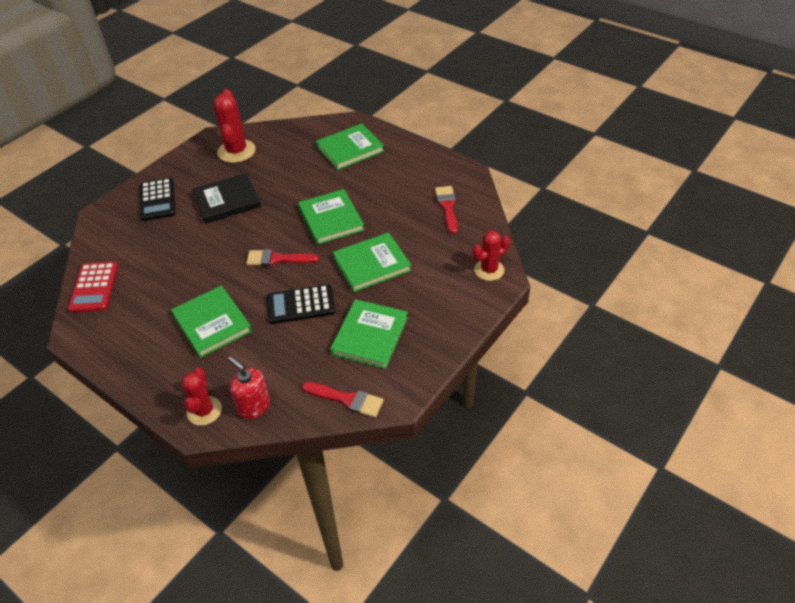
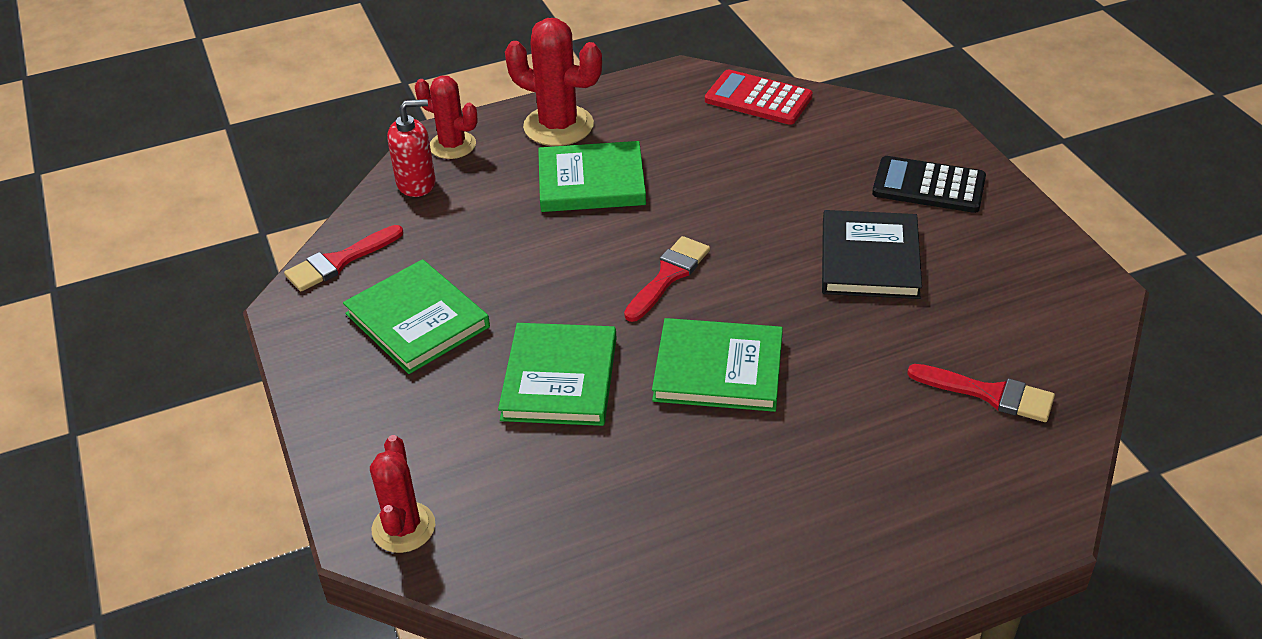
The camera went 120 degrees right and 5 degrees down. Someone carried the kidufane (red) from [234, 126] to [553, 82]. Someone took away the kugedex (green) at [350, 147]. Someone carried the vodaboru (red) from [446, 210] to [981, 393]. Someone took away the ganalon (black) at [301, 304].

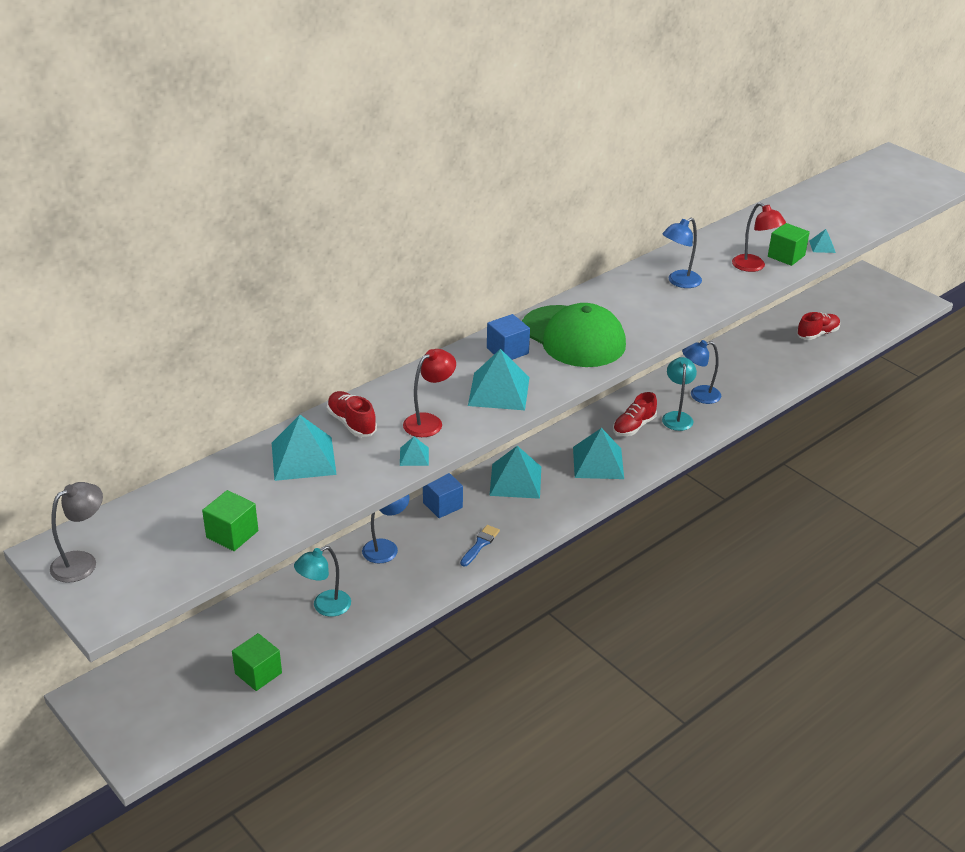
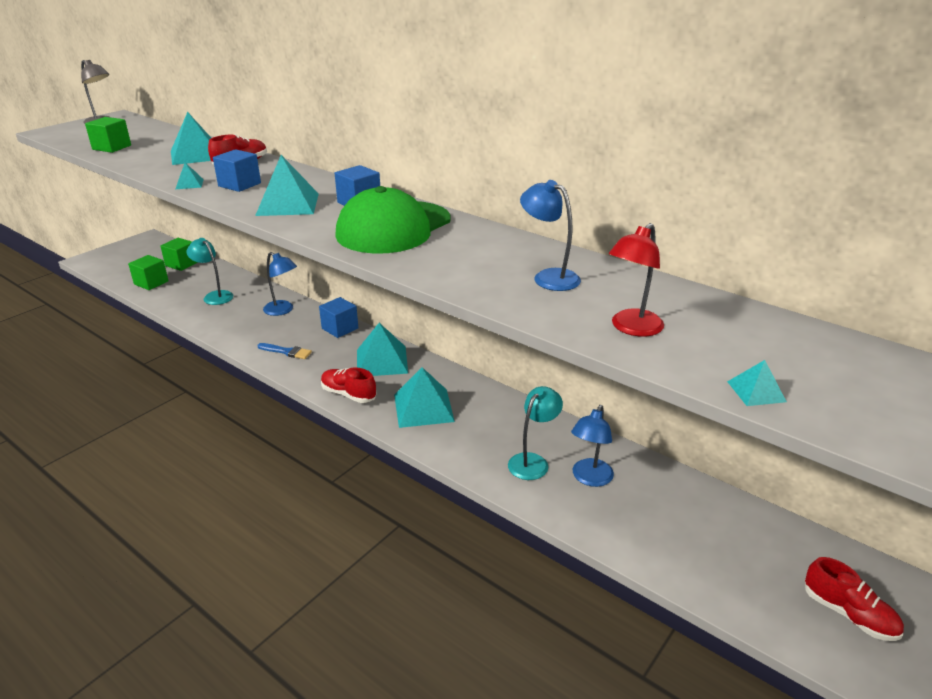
The camera went 80 degrees right and 5 degrees down. Someone carried the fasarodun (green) from [789, 244] to [179, 254]. Someone rotated the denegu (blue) at [701, 372] by 135 degrees counterclockwise. Someone swapped the denegu (red) at [429, 393] for the fasarodun (blue) at [237, 170]. Someone rotated the denegu (turquoise) at [679, 394] by 45 degrees counterclockwise. Someone carried the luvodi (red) from [635, 414] to [349, 385].

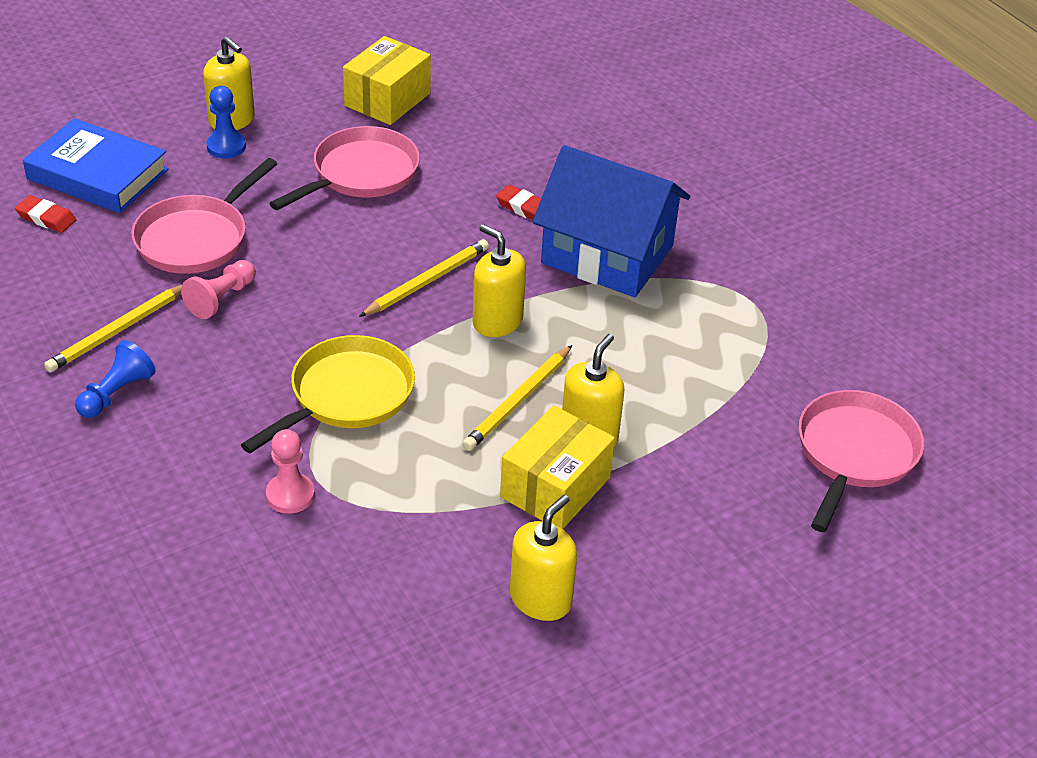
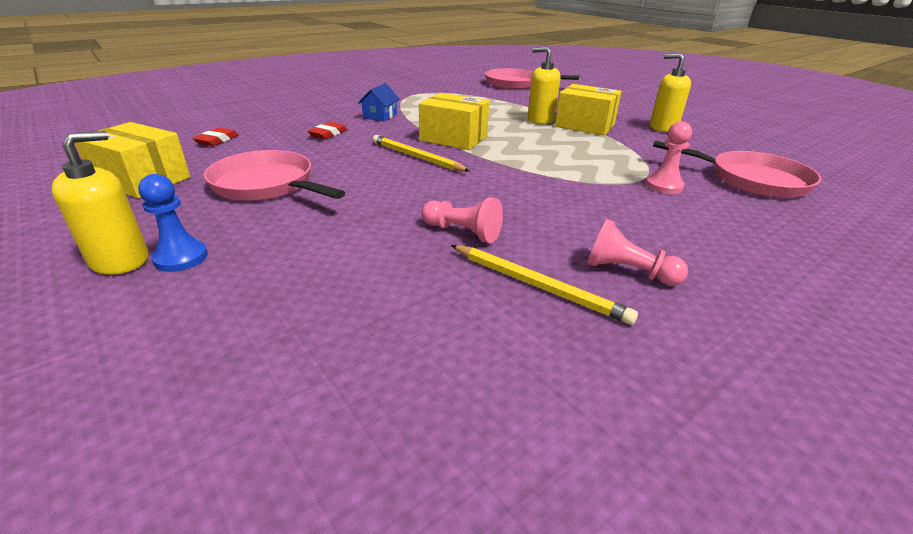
The camera went 95 degrees left and 10 degrees down. Someone took away the kugedex (blue) at [96, 165]. Someone scaled the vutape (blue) at [611, 221] by 0.41. Someone carried the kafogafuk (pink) from [204, 216] to [737, 169]. Someone carried the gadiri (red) from [45, 214] to [215, 137]. Someone swapped the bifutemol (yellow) at [499, 280] for the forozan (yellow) at [454, 121]. Someone took away the kafogafuk (yellow) at [328, 394]. Someone repainted the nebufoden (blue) at [115, 379], which became the nebufoden (pink) at [637, 252]. Someone took away the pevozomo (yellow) at [517, 398].

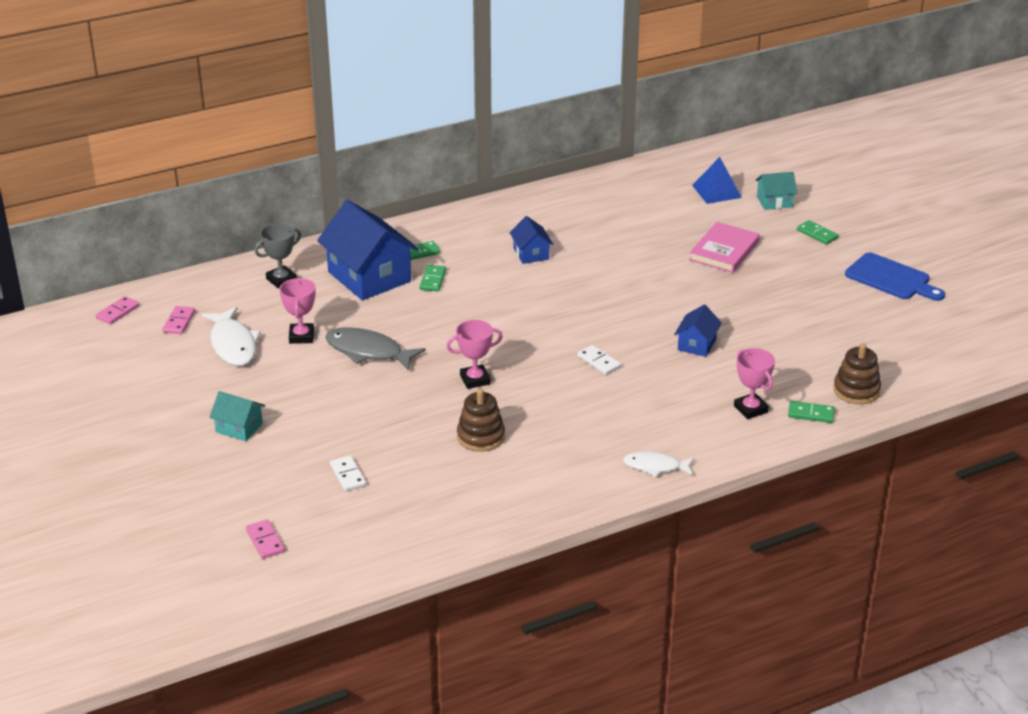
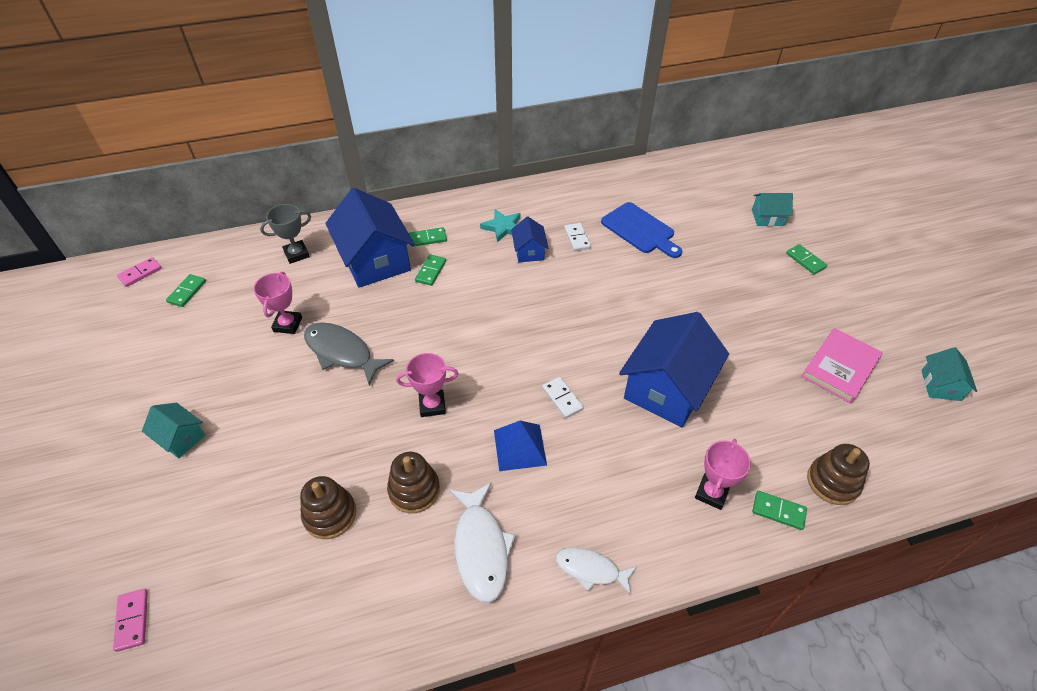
The camera went 10 degrees right and 15 degrees up. Someone carried the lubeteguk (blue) from [717, 180] to [520, 446]. Someone carried the kugedex (pink) from [724, 247] to [842, 365]. Someone carried the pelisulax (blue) from [895, 277] to [641, 230]. Someone scaled the vutape (blue) at [698, 330] by 2.05. Someone repainted the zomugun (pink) at [179, 320], which became the zomugun (green) at [186, 290]. Someone carried the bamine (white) from [231, 336] to [482, 542]. Someone rotated the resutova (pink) at [754, 383] by 45 degrees clockwise. Someone carried the zomugun (white) from [348, 473] to [577, 237]. Someone put down the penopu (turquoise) at [500, 226]. Someone put down the vutape (turquoise) at [949, 374]. Someone put down the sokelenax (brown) at [328, 507].

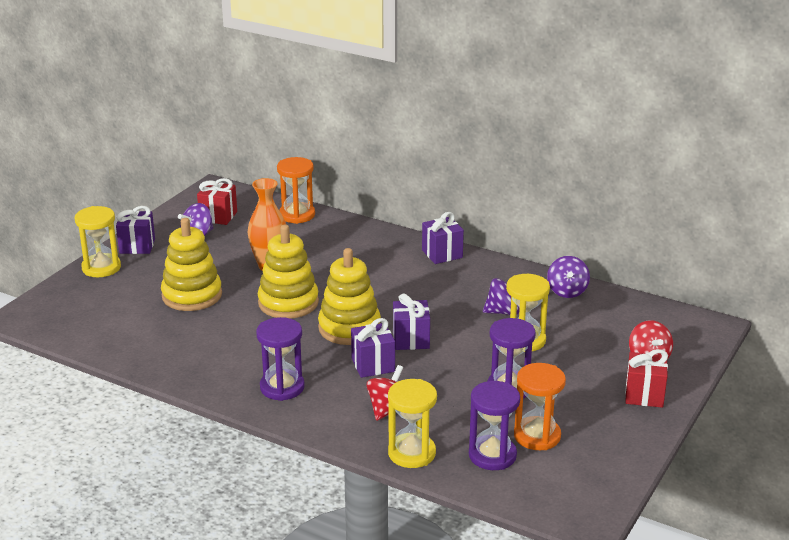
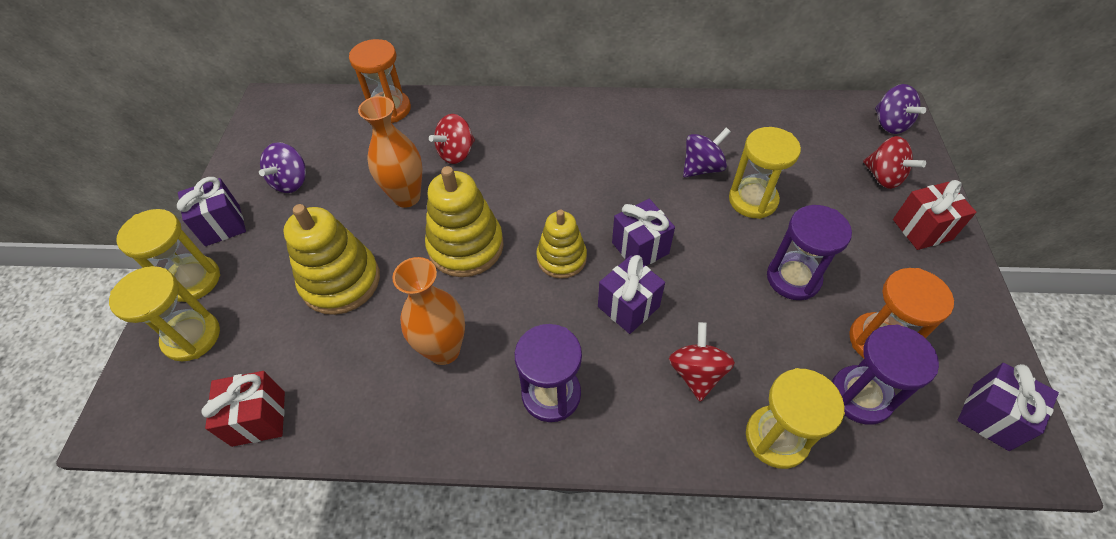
The camera went 25 degrees left and 25 degrees up. Someone carried the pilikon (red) from [217, 201] to [243, 409]. Someone carried the pilikon (purple) from [443, 238] to [1008, 407]. Someone scaled the sokelenax (yellow) at [349, 296] by 0.65. Someone carried the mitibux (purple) from [568, 277] to [900, 109]. Someone put down the mitibux (red) at [452, 139]. Someone put down the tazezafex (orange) at [428, 311]. Someone put down the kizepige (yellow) at [164, 314].

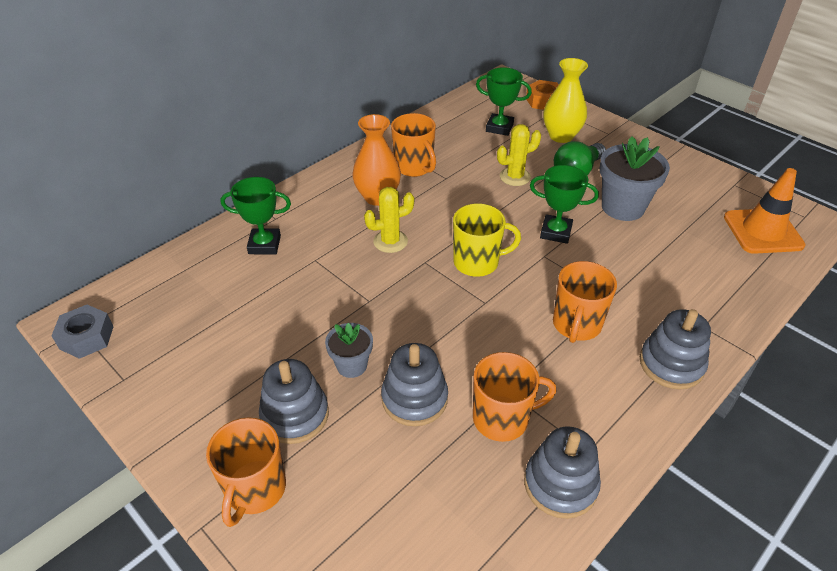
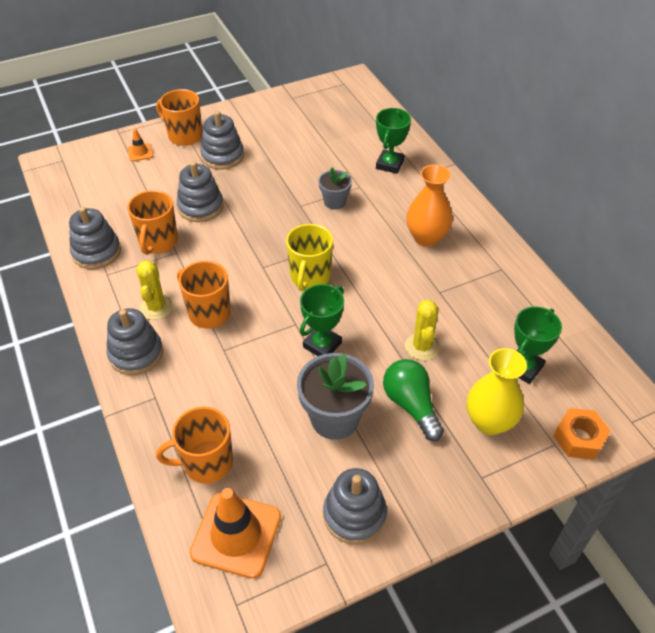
The camera went 110 degrees right and 5 degrees up. Someone carried the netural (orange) from [413, 145] to [194, 445]. Someone carried the kidufane (yellow) from [389, 220] to [154, 290]. Someone took away the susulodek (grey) at [82, 332]. Someone carried the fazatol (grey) from [349, 350] to [335, 188]. Someone put down the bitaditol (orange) at [140, 145]. Someone put down the sokelenax (grey) at [355, 506].

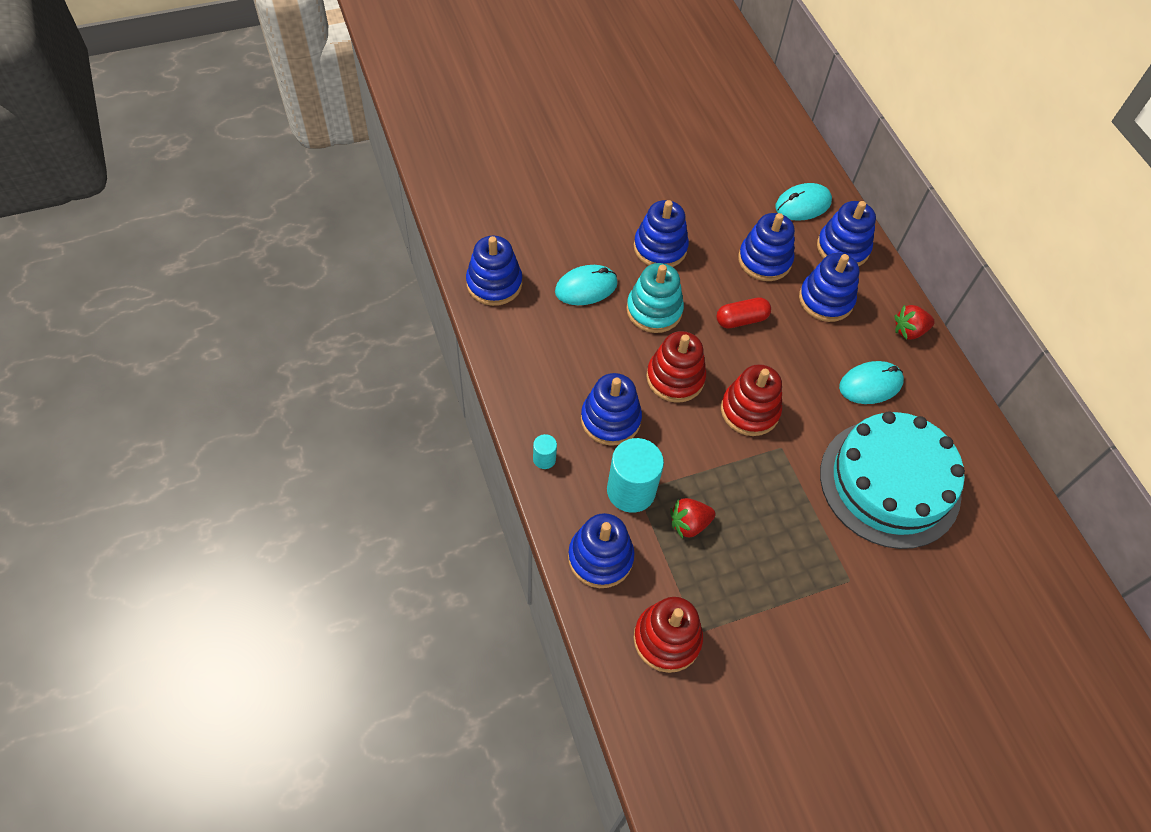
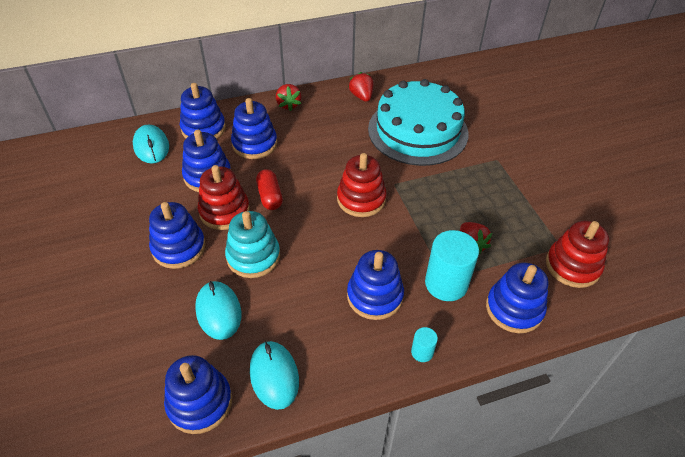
The camera went 85 degrees left and 10 degrees down. Someone carried the sokelenax (red) from [676, 367] to [224, 197]. Someone carried the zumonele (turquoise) from [871, 382] to [274, 375]. Someone put down the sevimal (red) at [360, 87].

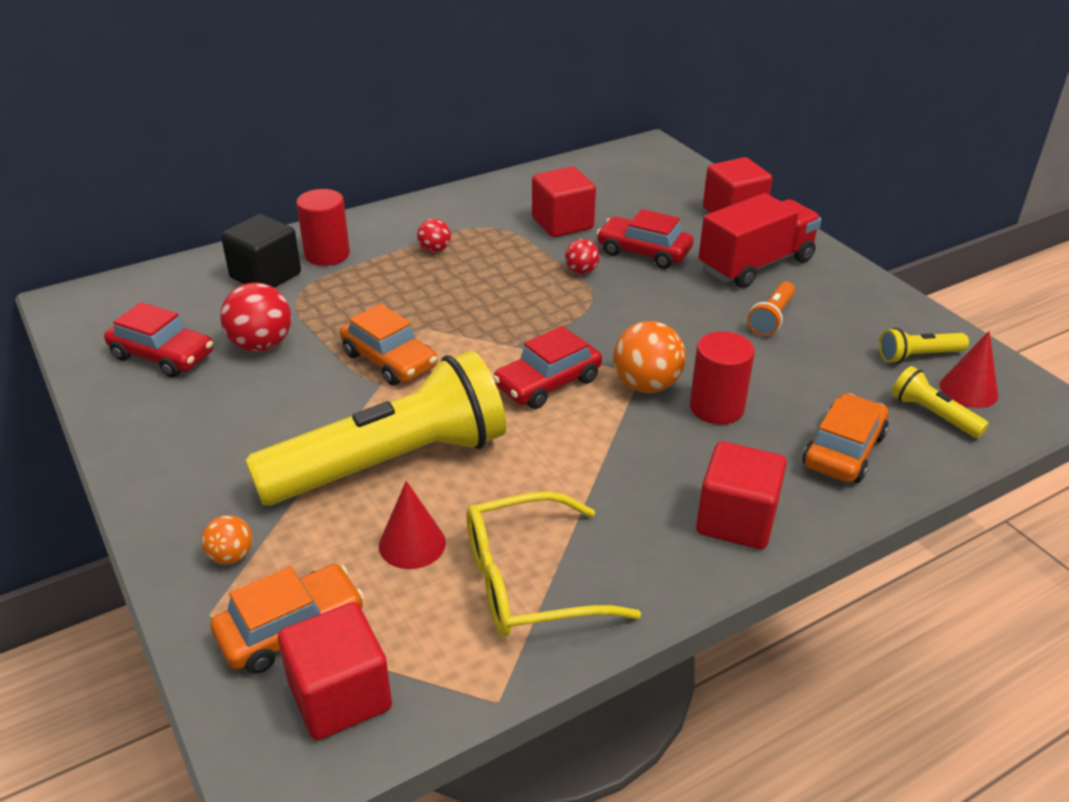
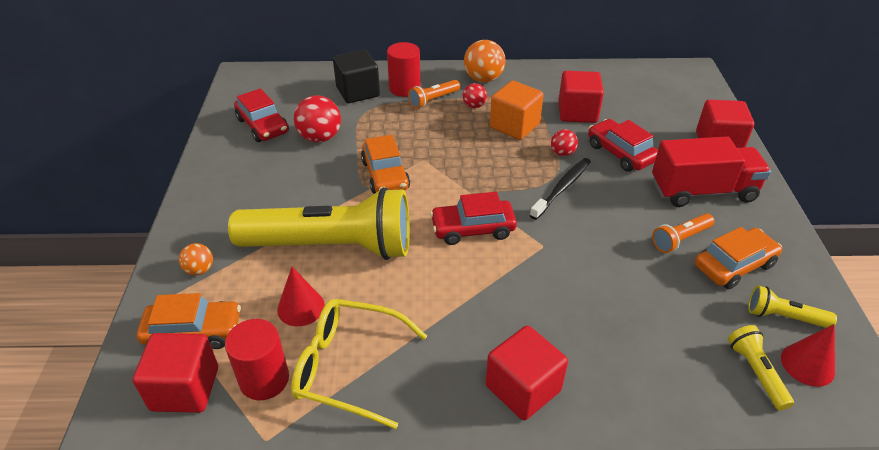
The camera went 30 degrees right and 5 degrees up. Someone carried the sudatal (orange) from [649, 357] to [485, 61]. Someone carried the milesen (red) from [722, 378] to [257, 359]. Someone carried the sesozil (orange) from [846, 438] to [738, 258]. Someone put down the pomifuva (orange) at [434, 94]. Someone put down the fasarodun (orange) at [516, 110]. Someone put down the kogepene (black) at [560, 189].

